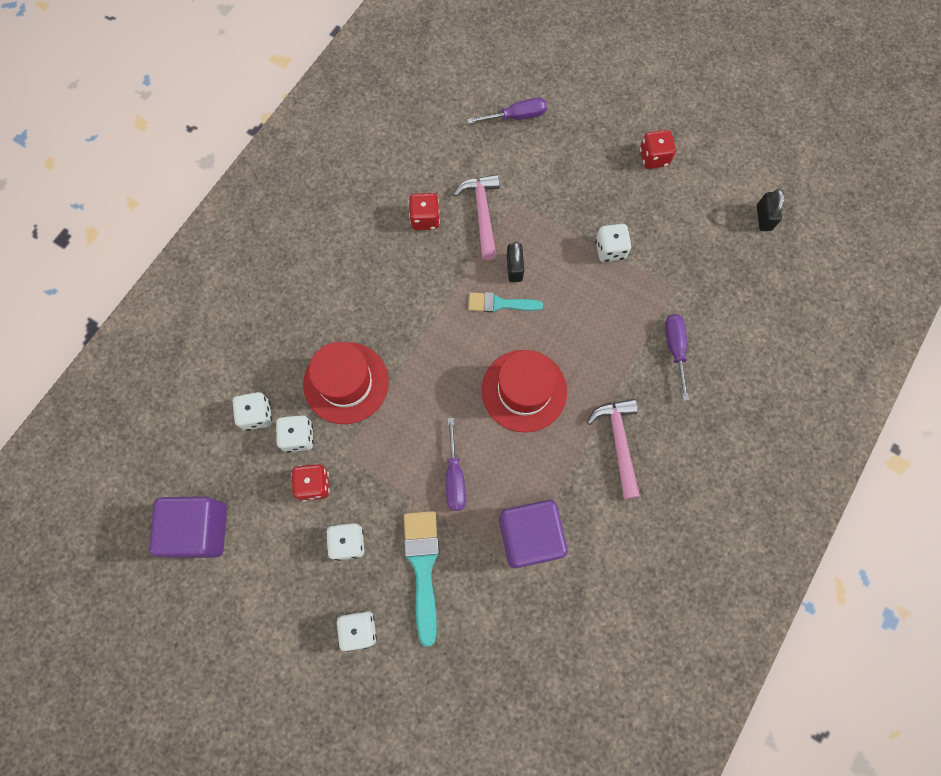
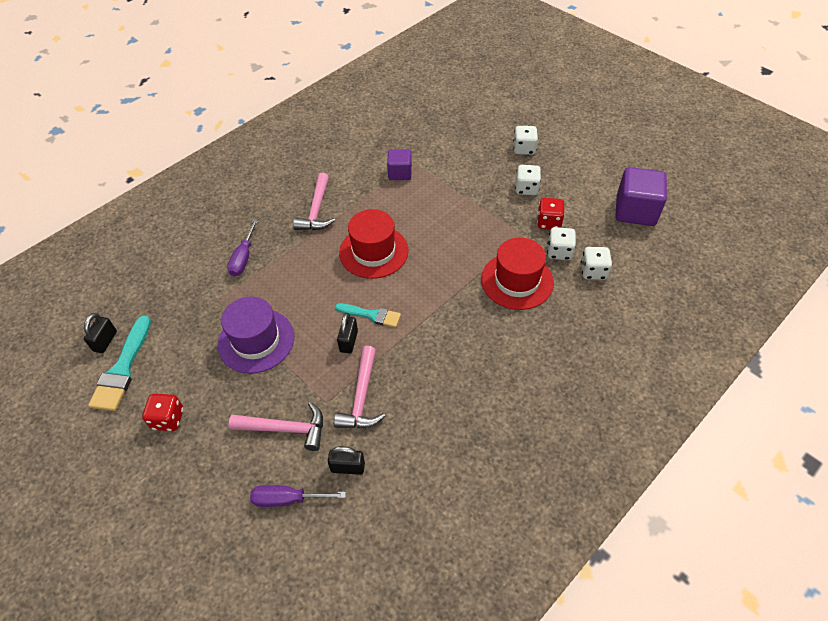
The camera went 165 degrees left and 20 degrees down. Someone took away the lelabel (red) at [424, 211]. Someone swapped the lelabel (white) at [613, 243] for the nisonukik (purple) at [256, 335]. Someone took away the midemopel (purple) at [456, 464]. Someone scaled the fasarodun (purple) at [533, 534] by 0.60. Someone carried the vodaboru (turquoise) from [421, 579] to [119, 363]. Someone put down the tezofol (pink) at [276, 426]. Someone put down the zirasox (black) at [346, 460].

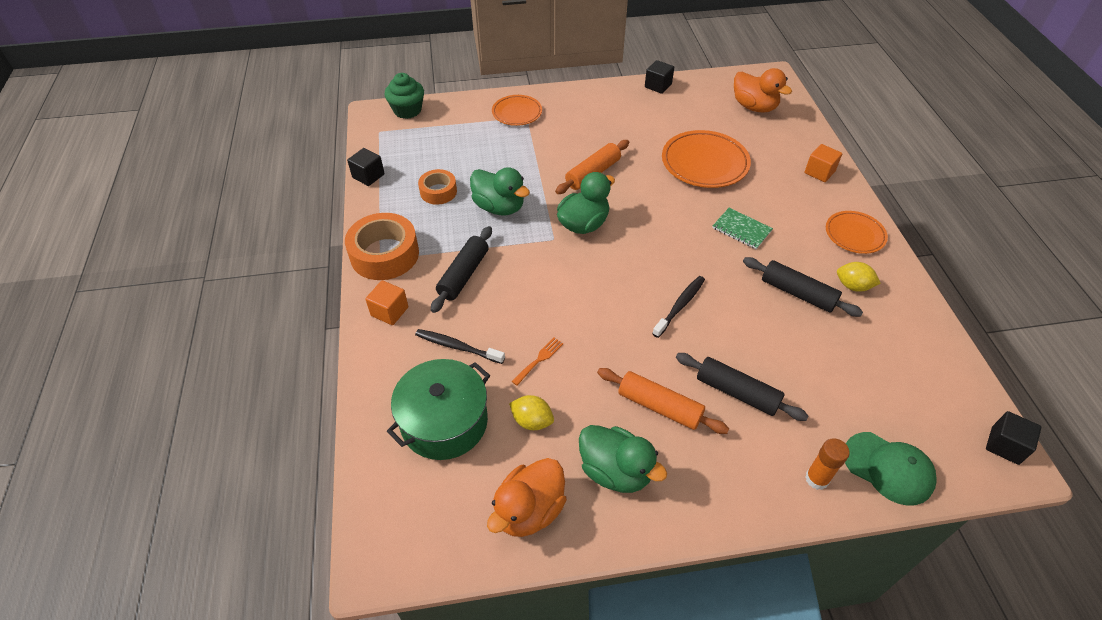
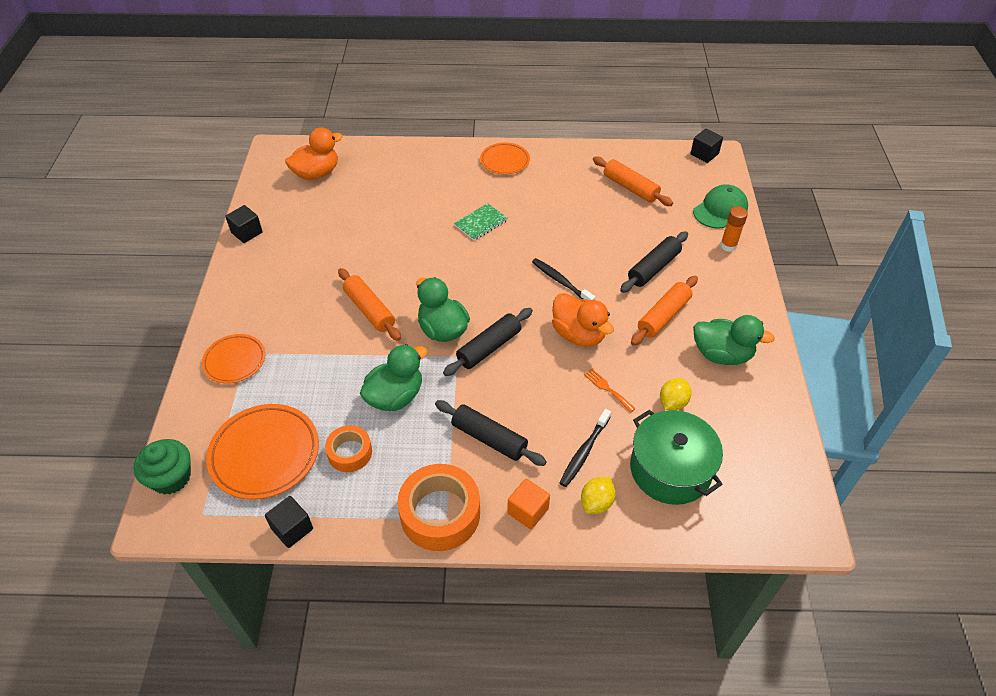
The camera went 80 degrees left and 0 degrees up. Someone carried the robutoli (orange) from [706, 159] to [262, 452]. Someone took away the fasarodun (orange) at [823, 163]. Someone carried the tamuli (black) from [803, 287] to [488, 342]. Someone carried the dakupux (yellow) from [859, 277] to [598, 495]. Someone rotated the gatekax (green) at [623, 459] by 60 degrees clockwise. Someone carried the gatekax (orange) from [527, 497] to [583, 320]. Someone put down the tamuli (orange) at [633, 181].

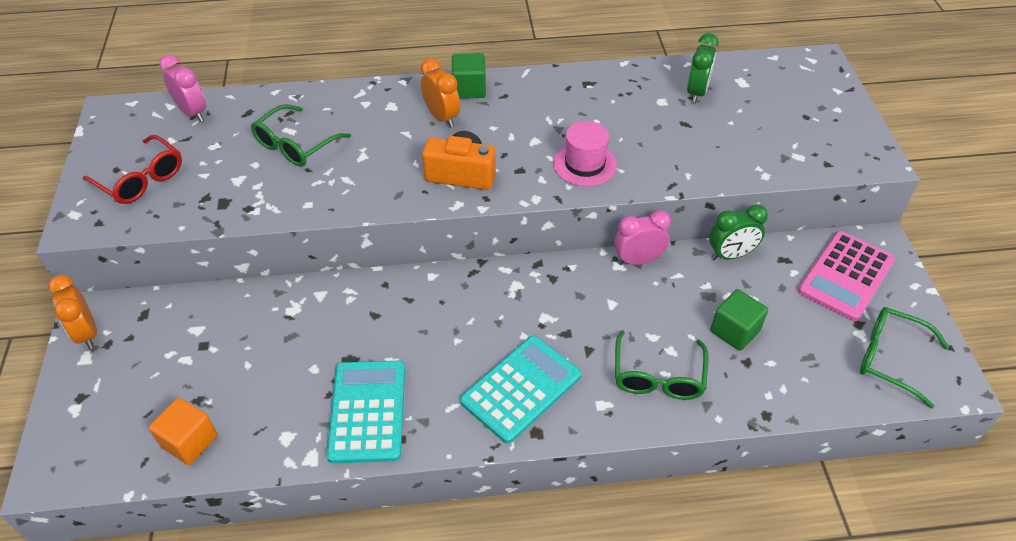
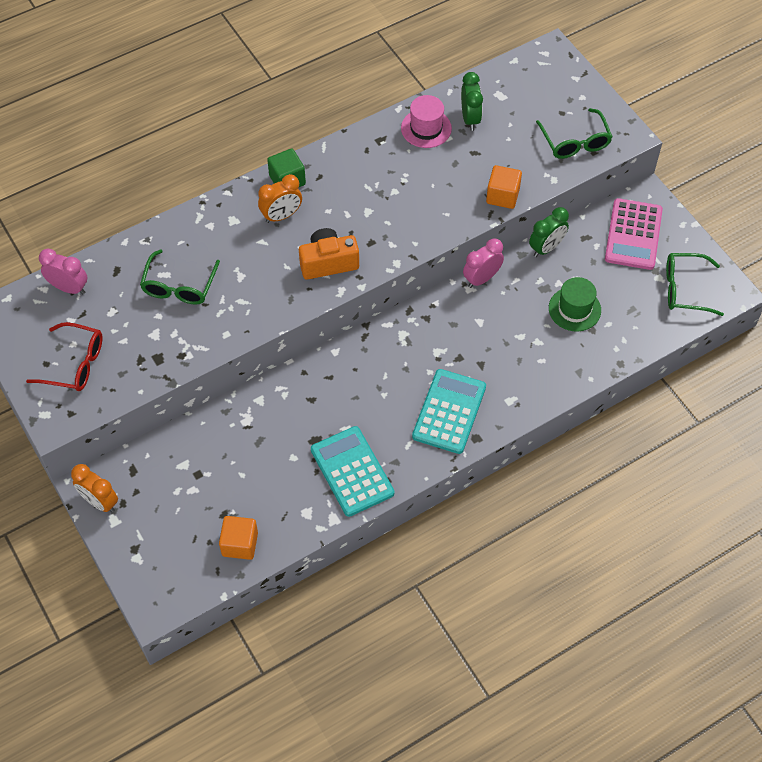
The camera went 25 degrees left and 10 degrees up. Someone rotated the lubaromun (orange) at [440, 93] by 120 degrees clockwise. Someone carried the nisonukik (pink) from [585, 154] to [426, 121]. Someone swapped the fasarodun (green) at [739, 320] for the nisonukik (green) at [575, 304]. Someone carried the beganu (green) from [661, 365] to [574, 133]. Someone put down the fasarodun (orange) at [504, 187].

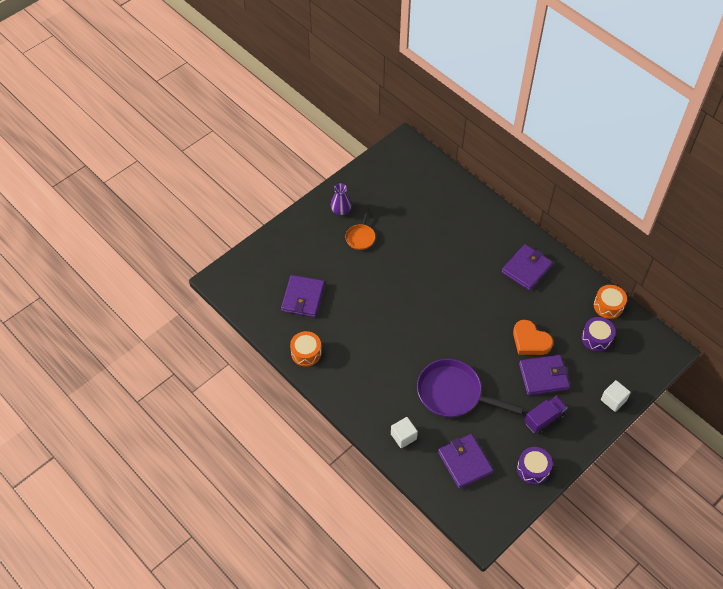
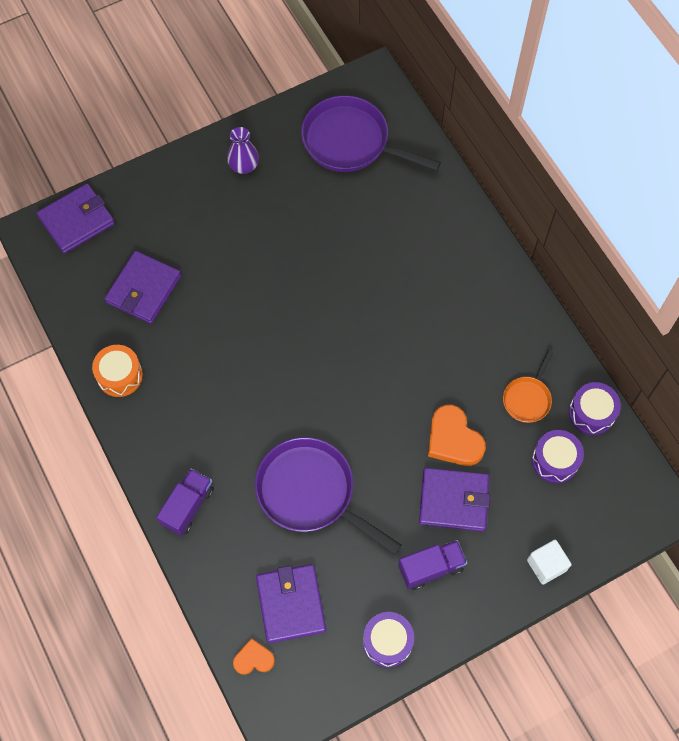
The camera went 15 degrees right and 10 degrees up. Someone carried the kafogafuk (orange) from [360, 228] to [528, 386]. Someone carried the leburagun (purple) from [527, 267] to [76, 219]. Someone repainted the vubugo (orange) at [610, 302], which became the vubugo (purple) at [595, 408]. Someone took away the fasarodun (white) at [404, 432]. Someone put down the kafogafuk (purple) at [371, 134]. Someone put down the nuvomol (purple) at [185, 502]. Someone put down the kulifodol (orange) at [254, 656].

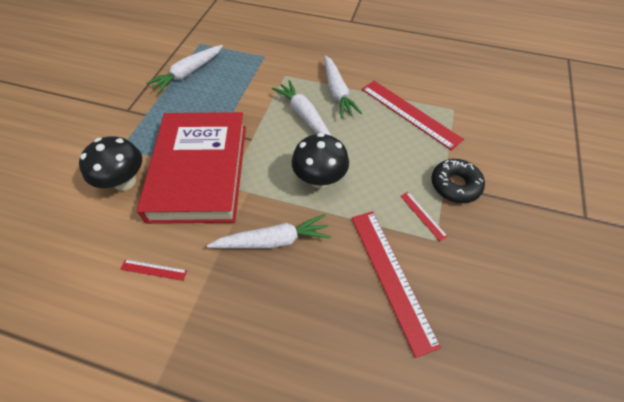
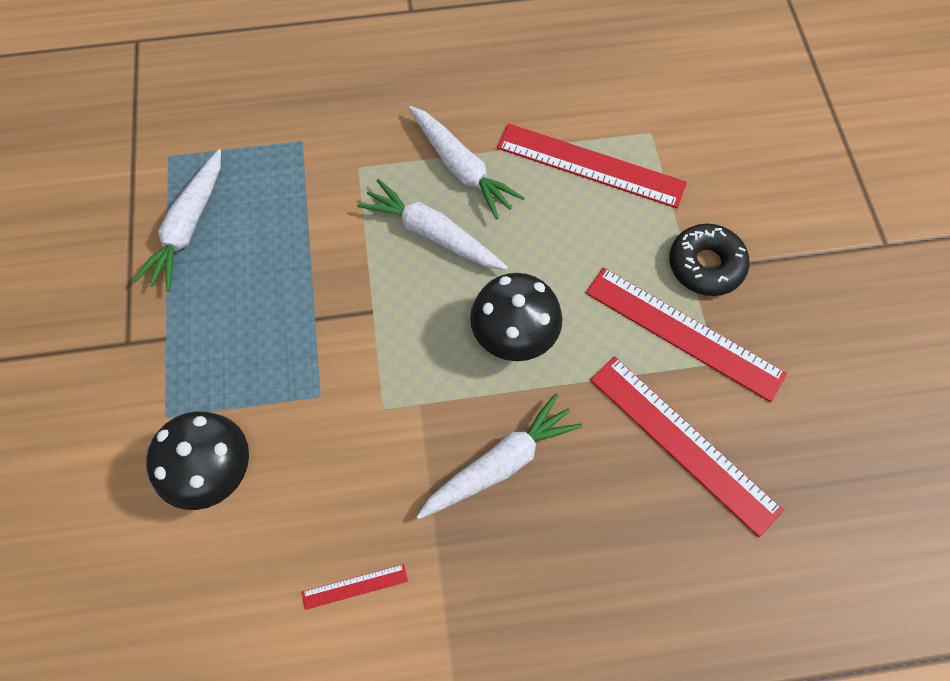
The camera went 25 degrees left and 10 degrees up. Someone took away the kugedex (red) at [191, 168]. Someone scaled the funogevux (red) at [424, 216] by 2.27.

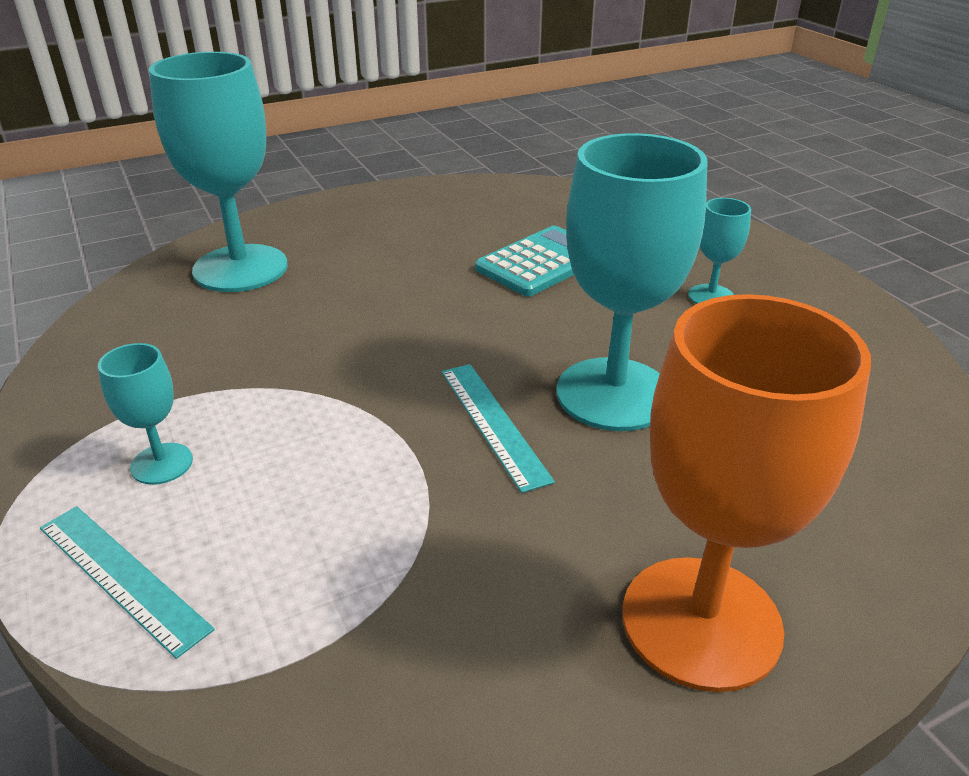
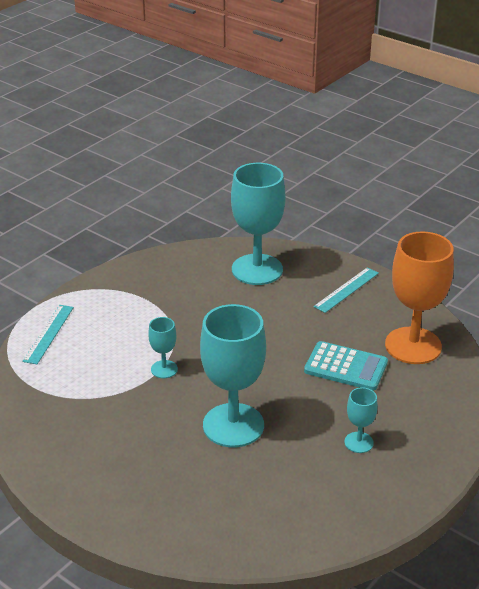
The camera went 65 degrees right and 0 degrees up. Someone carried the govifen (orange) from [746, 493] to [419, 297]. Someone carried the govifen (turquoise) from [145, 414] to [163, 347]. Someone carried the funogevux (turquoise) from [498, 428] to [346, 290].

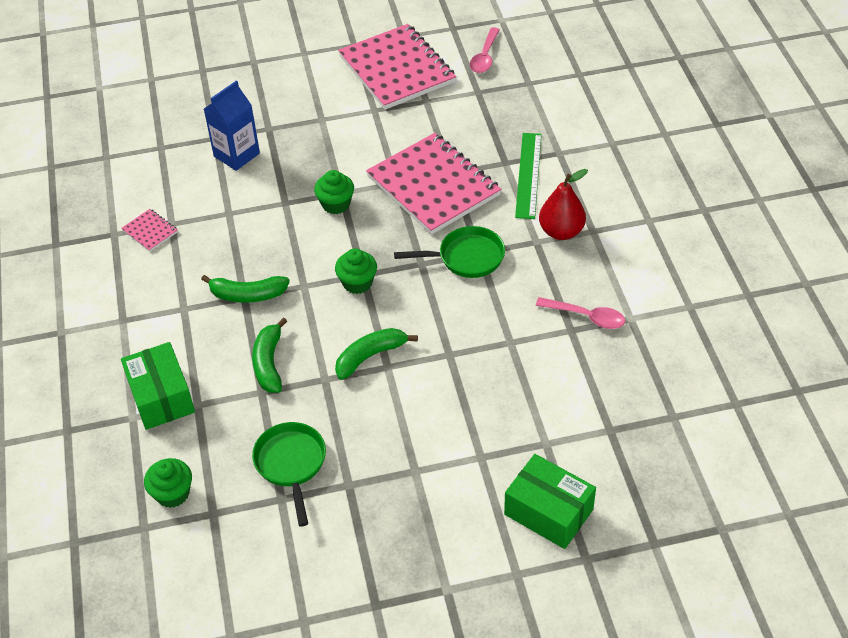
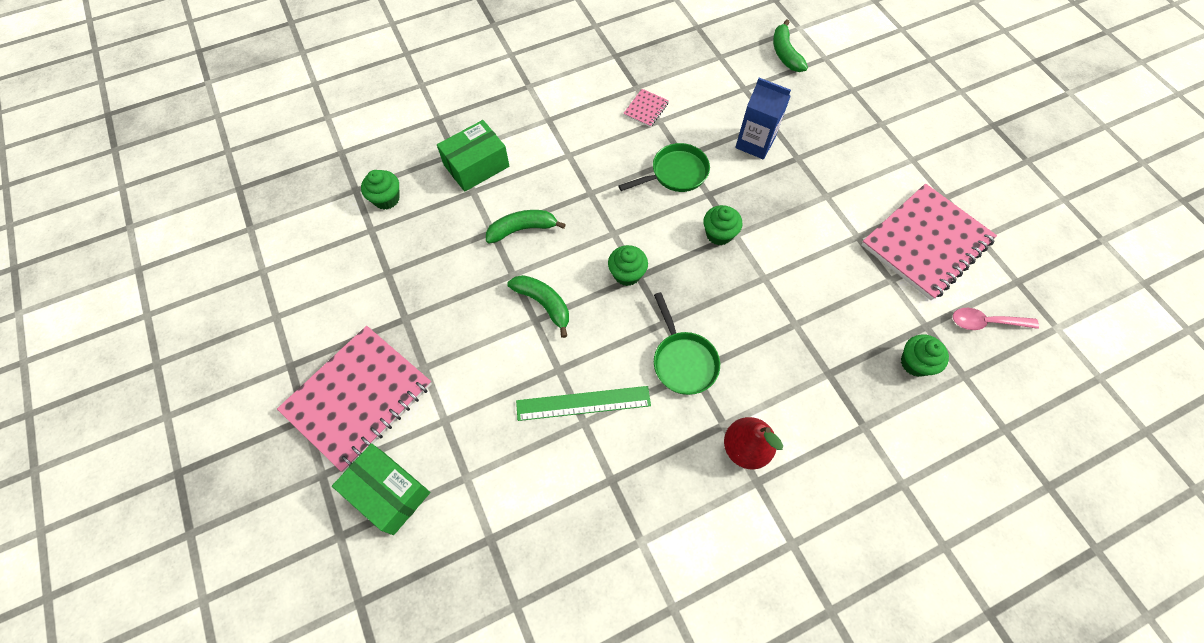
The camera went 75 degrees right and 15 degrees up. Someone carried the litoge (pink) from [433, 184] to [354, 399]. Someone carried the funogevux (green) from [528, 176] to [583, 403]. Someone carried the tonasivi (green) from [245, 289] to [790, 45]. Someone took away the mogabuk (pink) at [580, 313]. Someone carried the kafogafuk (green) from [289, 474] to [664, 167]. Someone rotated the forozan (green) at [550, 501] by 75 degrees counterclockwise. Someone put down the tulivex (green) at [925, 355].

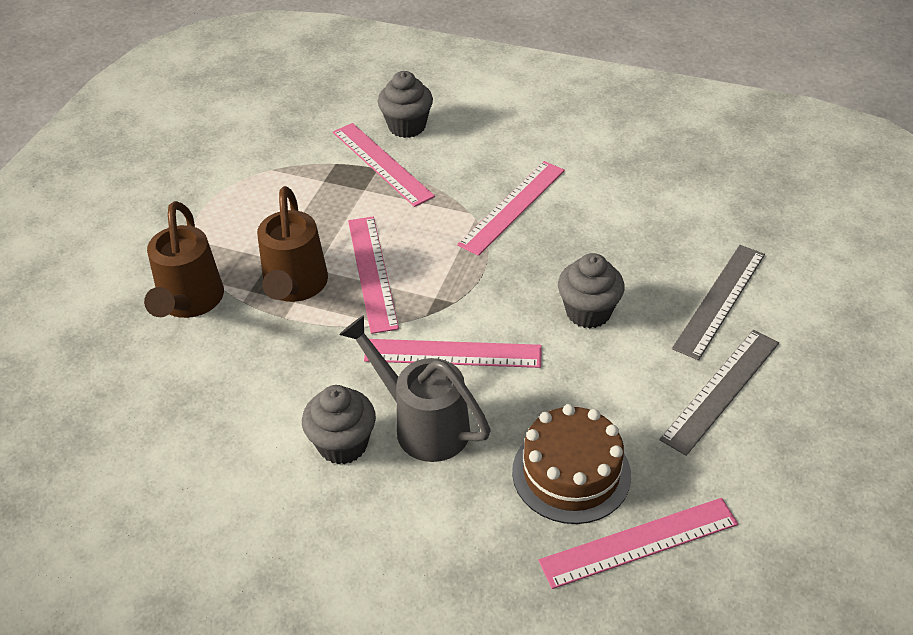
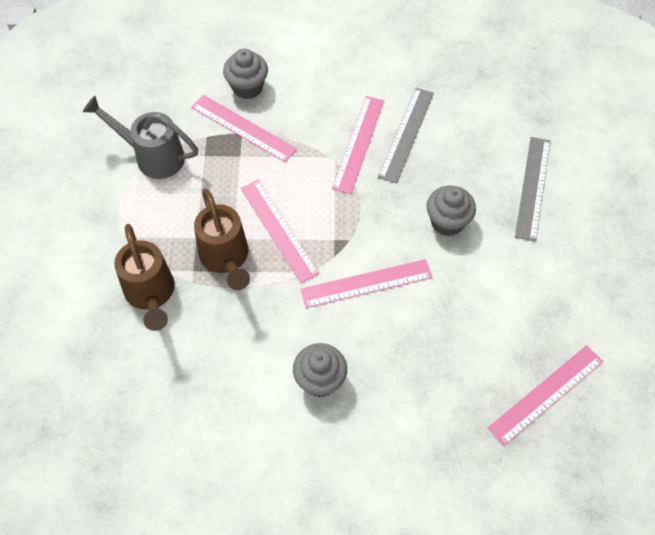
The camera went 20 degrees left and 15 degrees up. Someone carried the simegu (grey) from [414, 388] to [140, 137]. Someone carried the funogevux (grey) from [719, 392] to [406, 136]. Someone took away the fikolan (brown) at [571, 464].

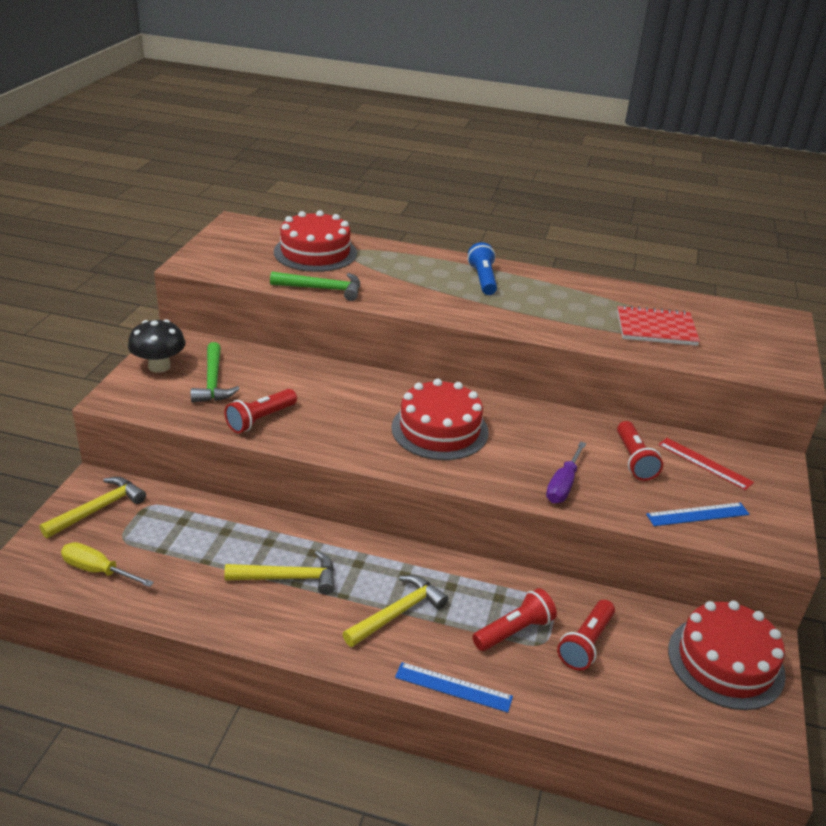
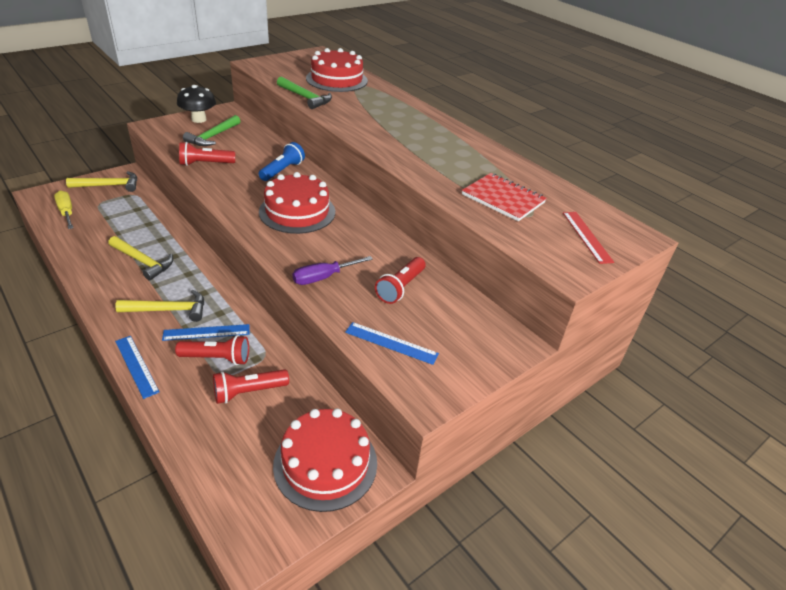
The camera went 35 degrees right and 5 degrees up. Someone carried the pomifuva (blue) from [482, 268] to [282, 161]. Someone carried the funogevux (red) from [706, 464] to [588, 238]. Someone put down the funogevux (blue) at [206, 332].

